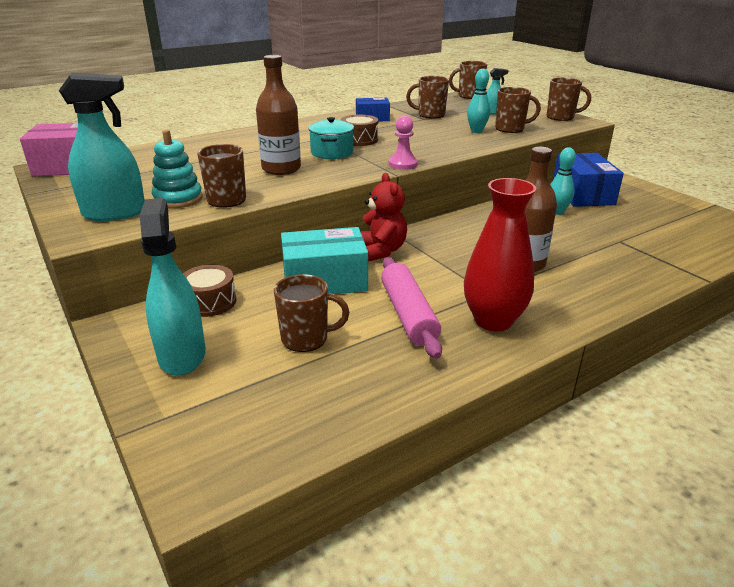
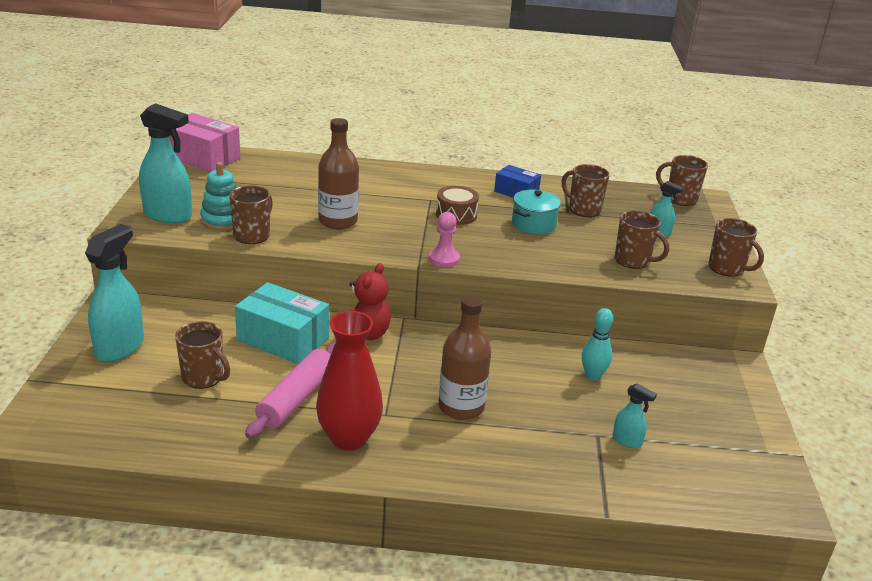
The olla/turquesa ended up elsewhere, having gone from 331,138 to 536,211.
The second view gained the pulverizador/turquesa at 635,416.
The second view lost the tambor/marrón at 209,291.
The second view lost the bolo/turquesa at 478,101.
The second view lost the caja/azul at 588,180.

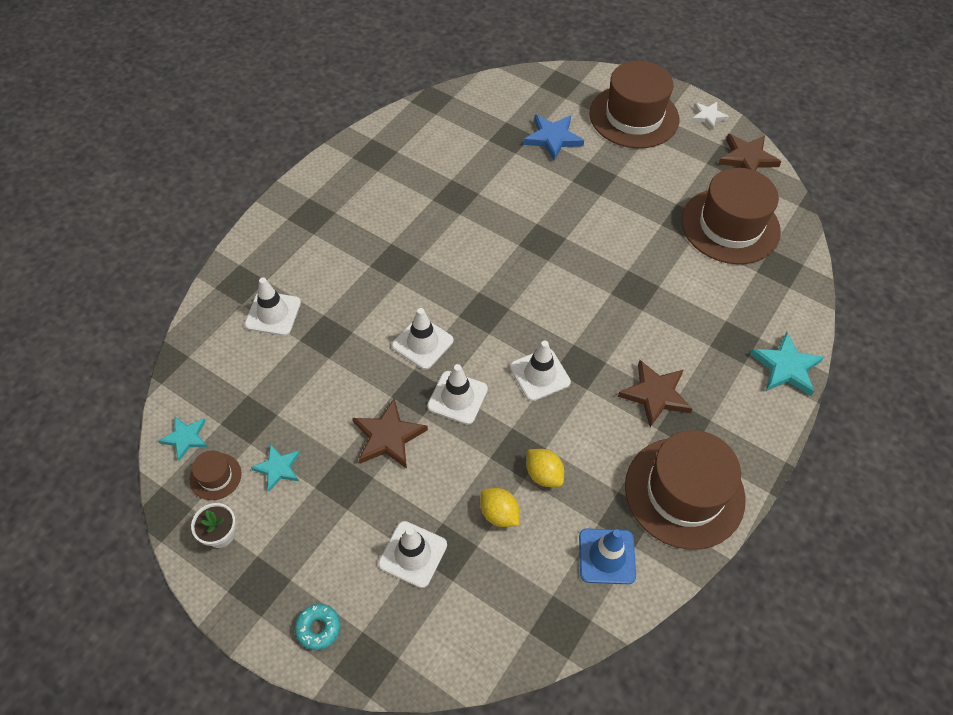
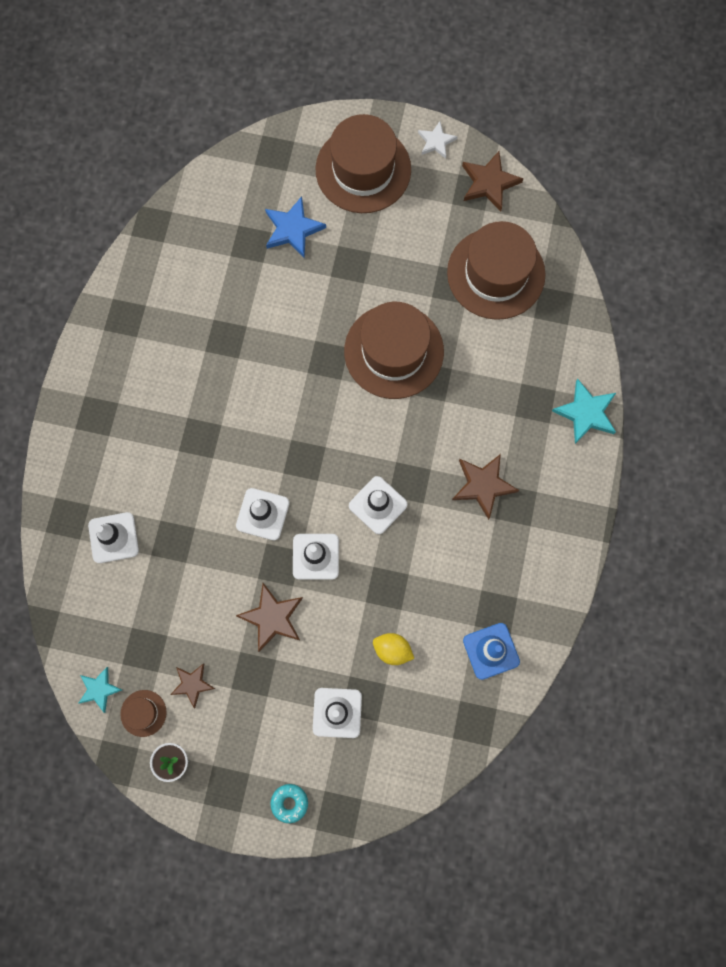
What was the estrella/turquesa at 275,468 turned into the estrella/marrón at 192,685.
The sombrero/marrón ended up elsewhere, having gone from 685,490 to 394,350.
The second view lost the limón/amarillo at 545,468.

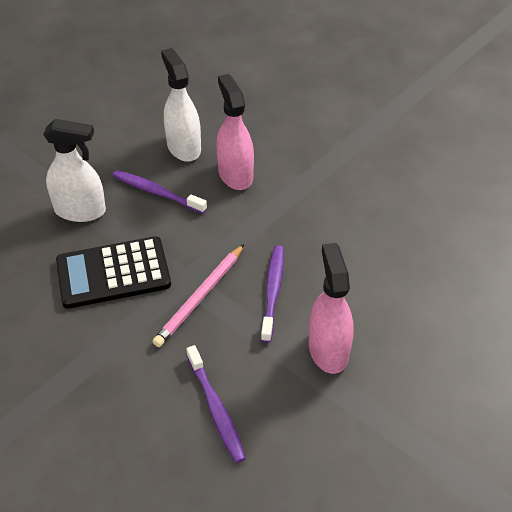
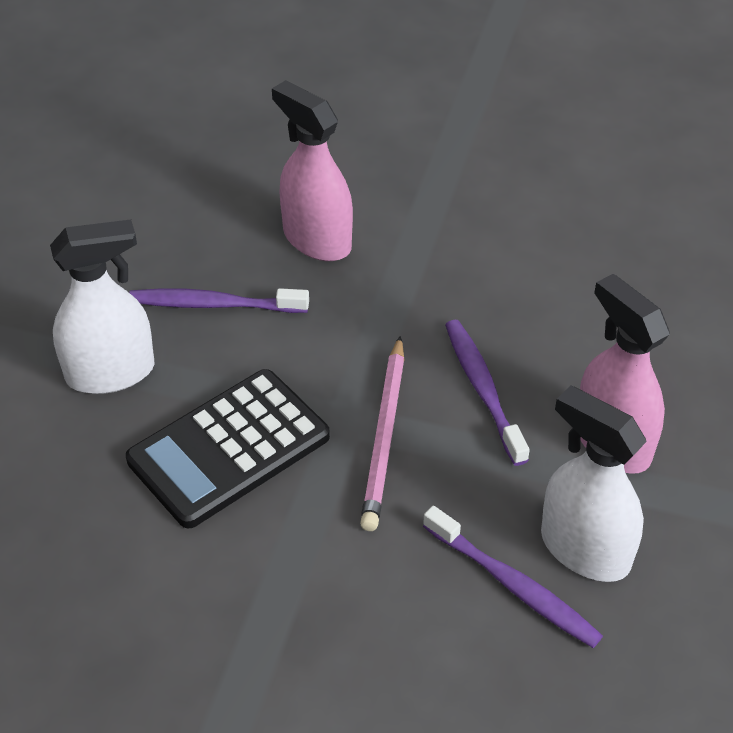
The pulverizador/blanco ended up elsewhere, having gone from 181,105 to 594,483.

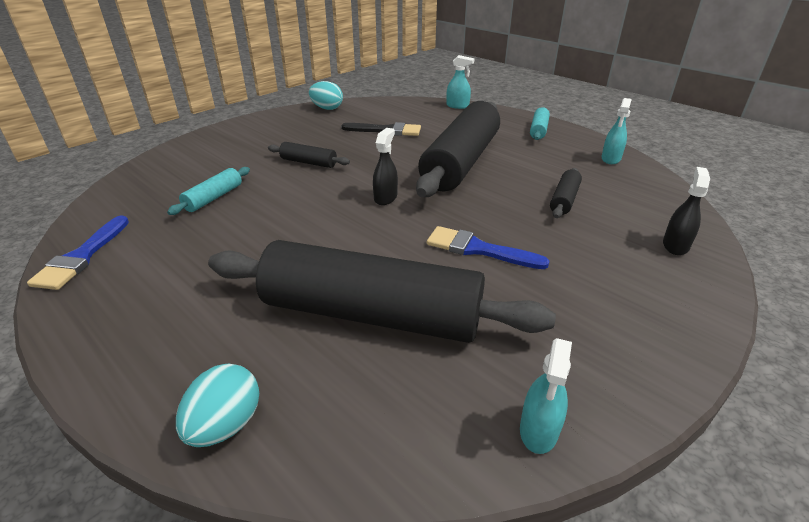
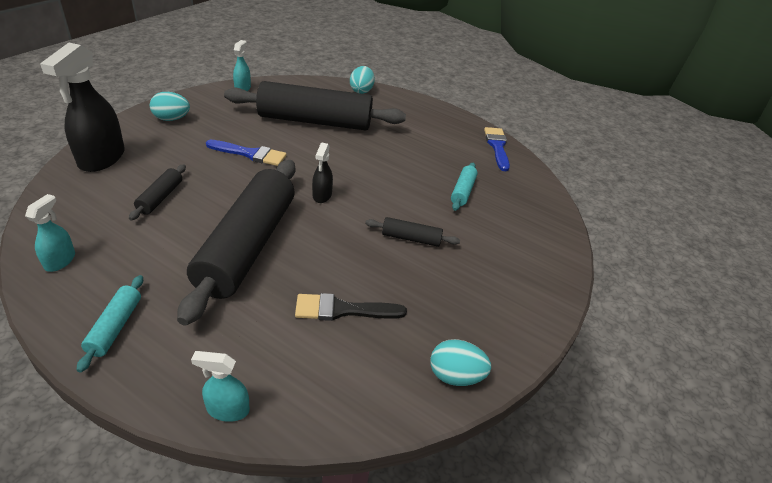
The size of the pulverizador/negro at 686,211 changed by a factor of 1.97.
The second view gained the huevo/turquesa at 170,106.

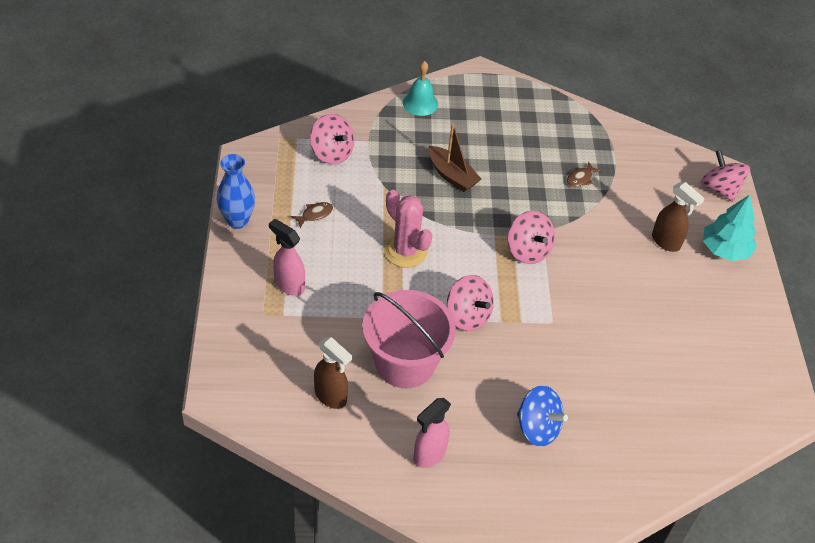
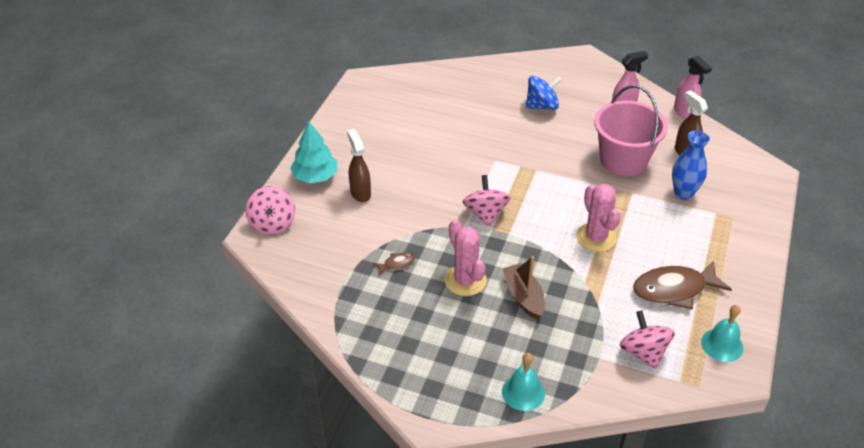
The second view gained the cactus/rosa at 466,258.
The peonza/azul at 542,416 ended up facing another way, 105 degrees clockwise from before.
The size of the pez/marrón at 312,215 changed by a factor of 2.25.
The florero/azul ended up elsewhere, having gone from 236,191 to 691,165.
The pulverizador/rosa ended up elsewhere, having gone from 287,257 to 693,87.
The second view gained the campana/turquesa at 722,333.
The second view lost the peonza/rosa at 470,303.

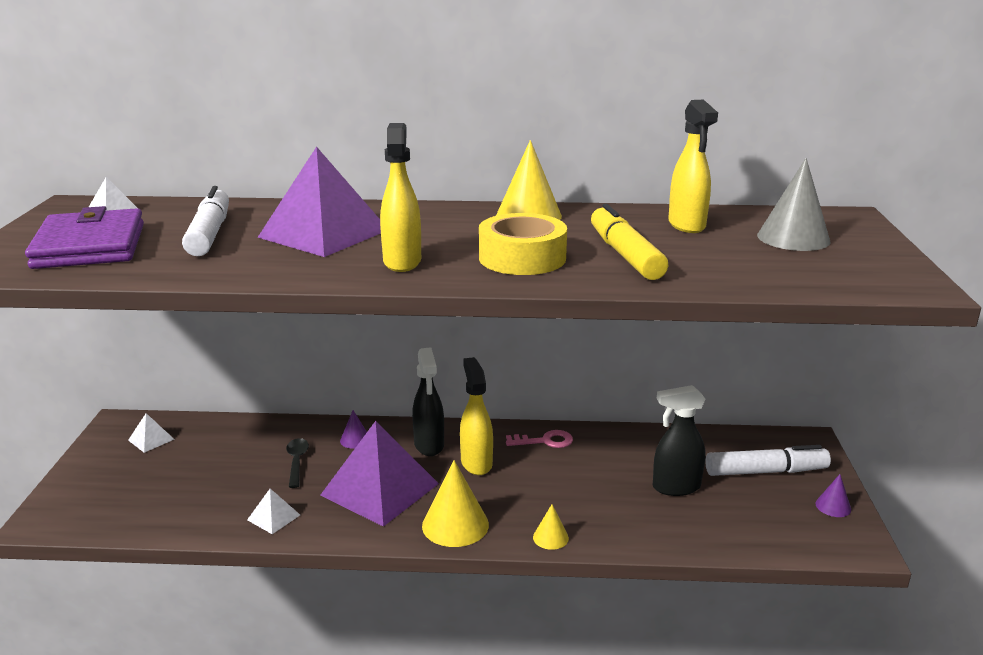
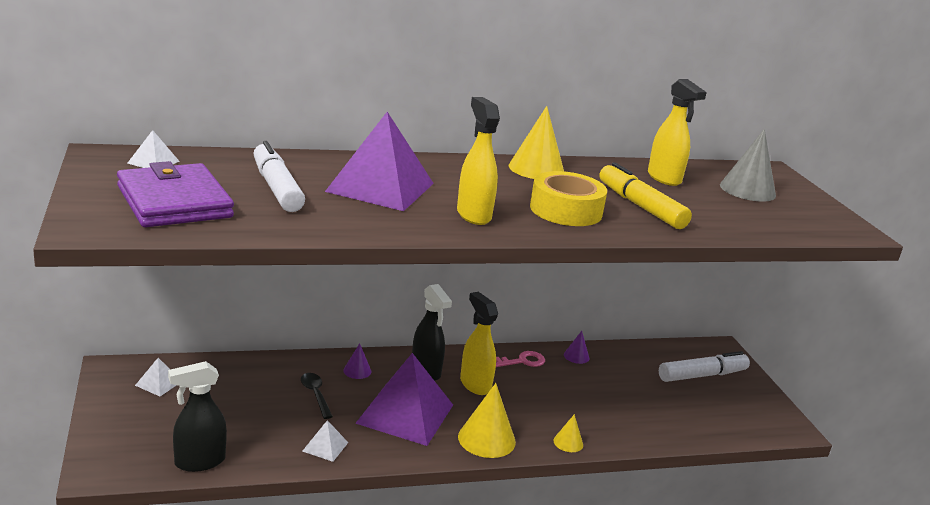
The pulverizador/negro ended up elsewhere, having gone from 679,440 to 197,416.
The cono/morado ended up elsewhere, having gone from 833,495 to 576,347.

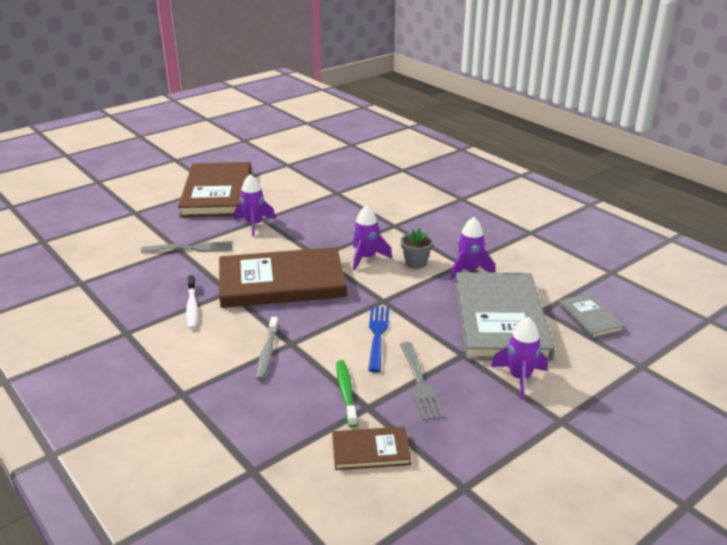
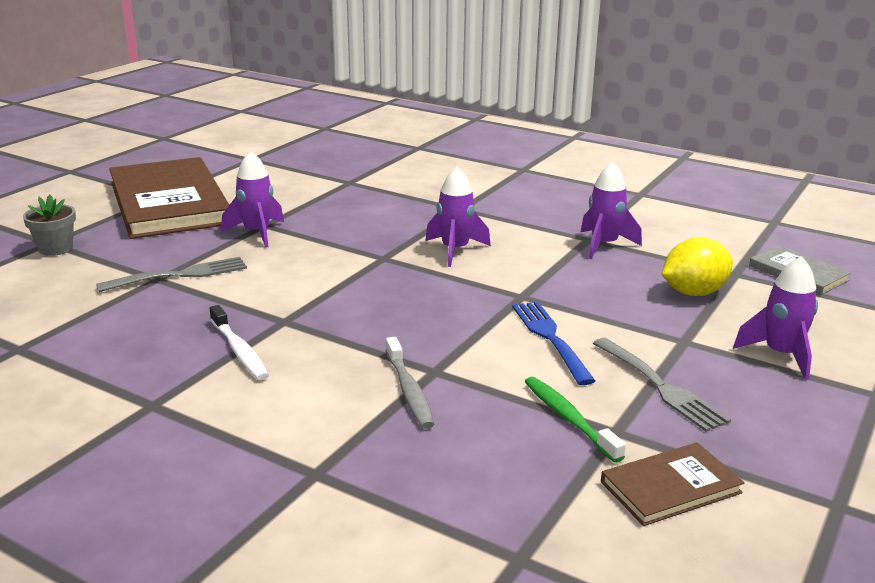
The maceta/gris ended up elsewhere, having gone from 417,248 to 49,225.
Where the libro/gris stood at 505,316, the limón/amarillo came to stand at 697,266.
The second view lost the libro/marrón at 283,277.

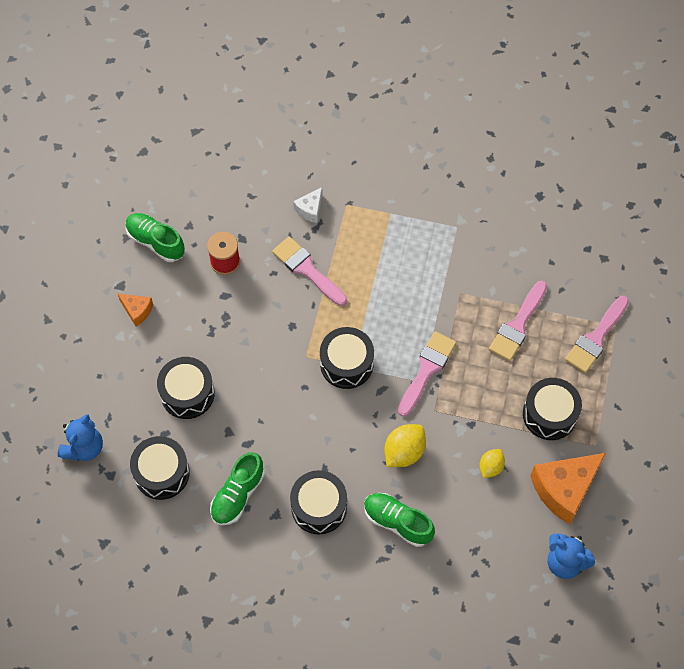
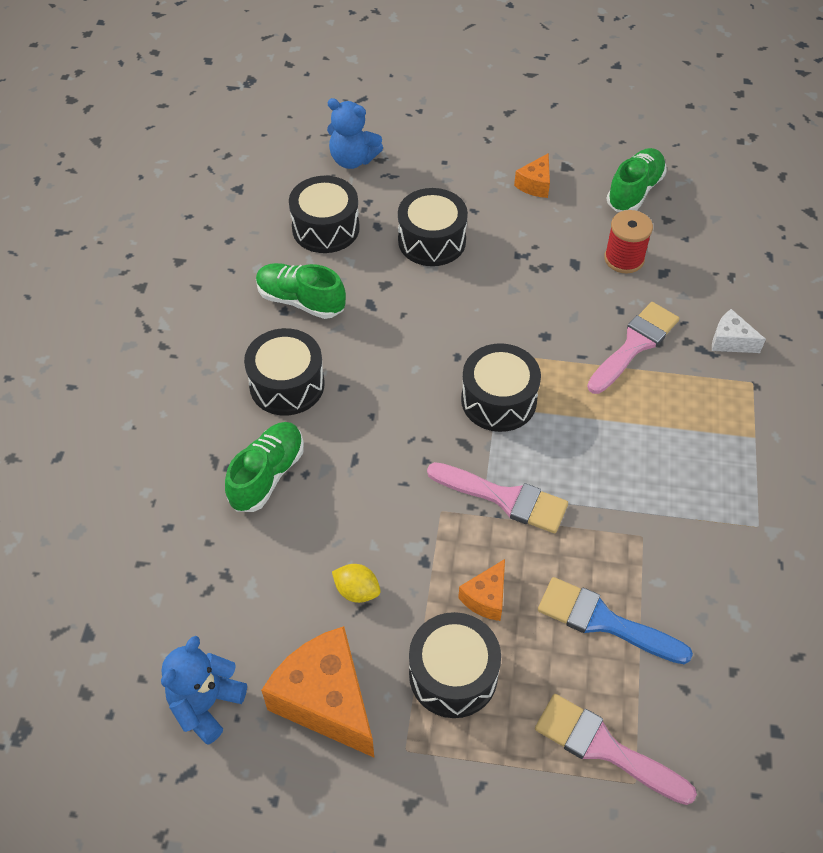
The second view gained the queso/naranja at 481,590.
What was the pincel/rosa at 518,321 turned into the pincel/azul at 615,620.
The second view lost the limón/amarillo at 405,445.

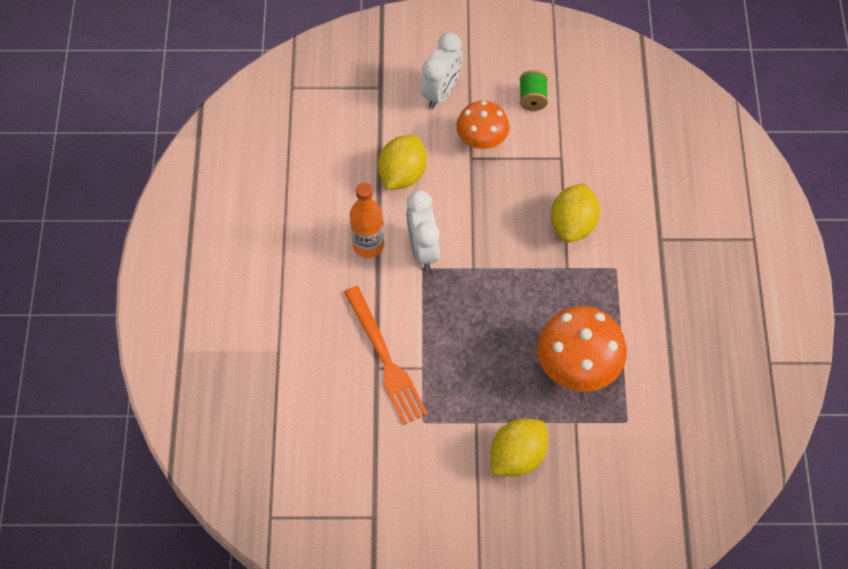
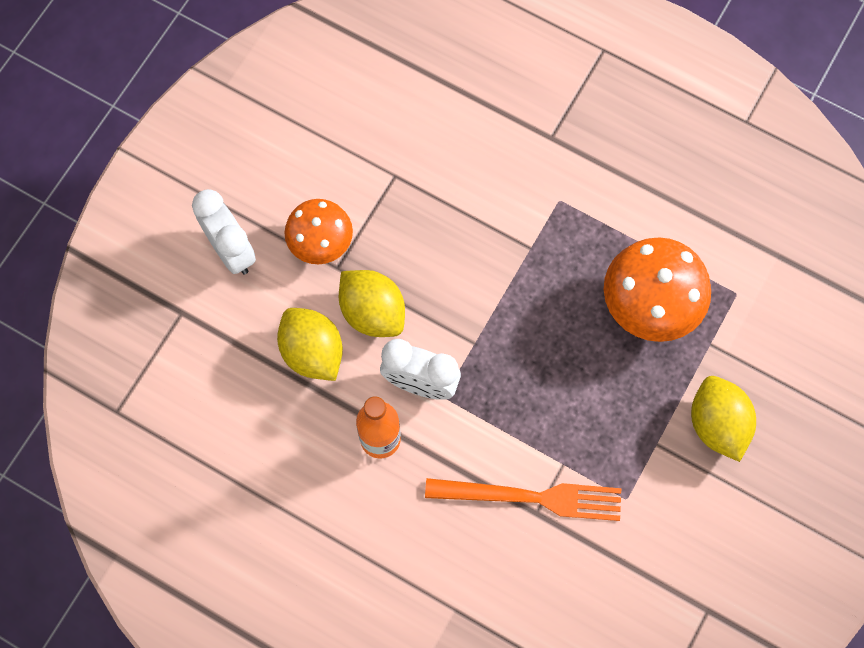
The limón/amarillo ended up elsewhere, having gone from 575,213 to 372,303.
The second view lost the carrete/verde at 534,90.

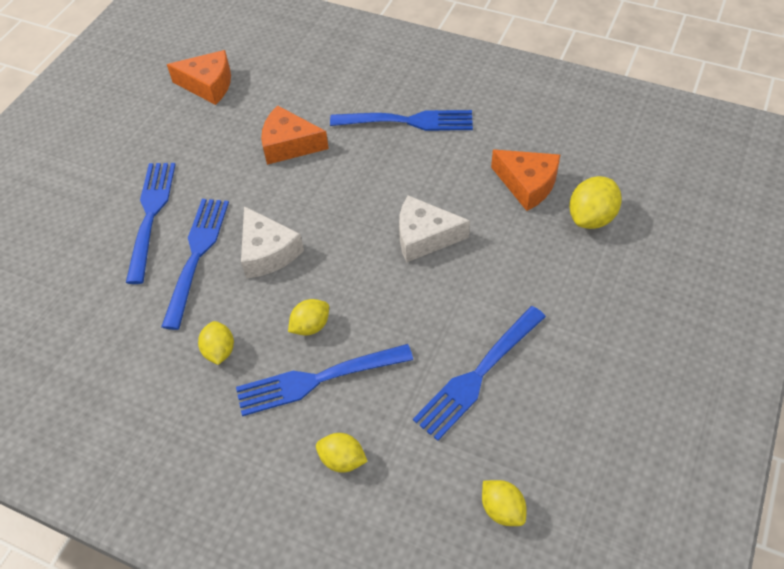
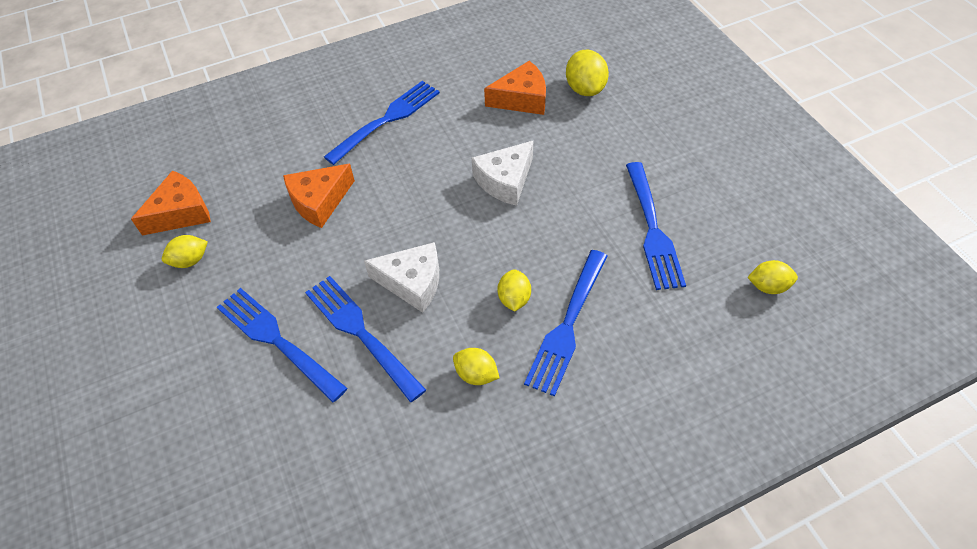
The limón/amarillo ended up elsewhere, having gone from 342,452 to 185,251.

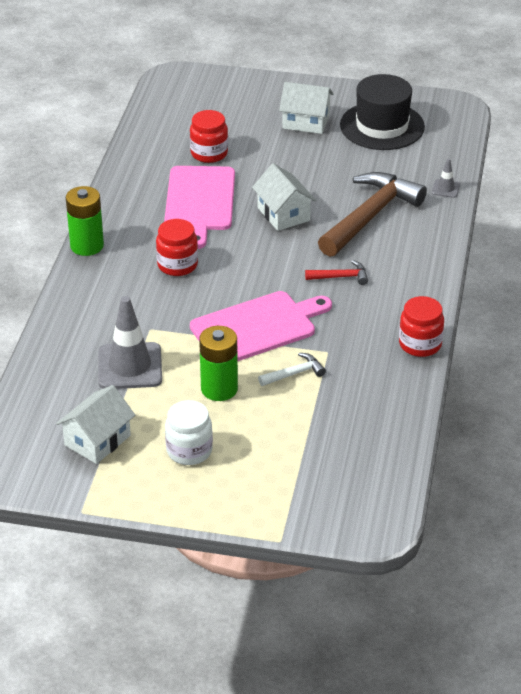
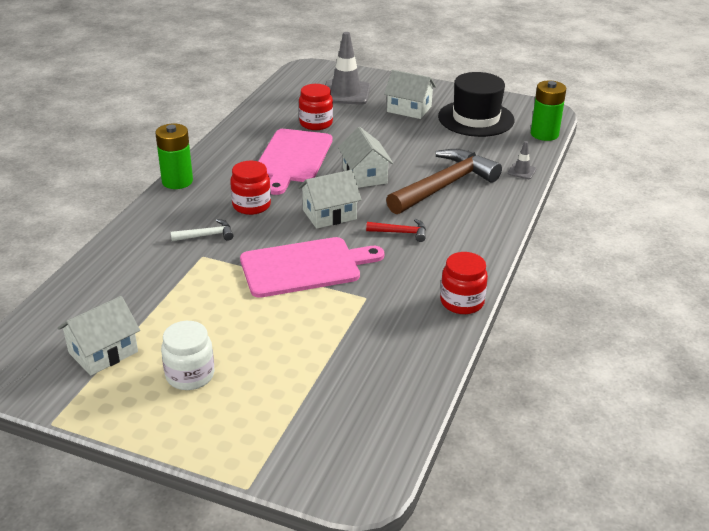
The martillo/blanco ended up elsewhere, having gone from 292,369 to 202,230.
The second view gained the casa/blanco at 330,199.
The cono de tráfico/gris ended up elsewhere, having gone from 130,342 to 347,68.
The pila/verde ended up elsewhere, having gone from 218,363 to 548,111.

